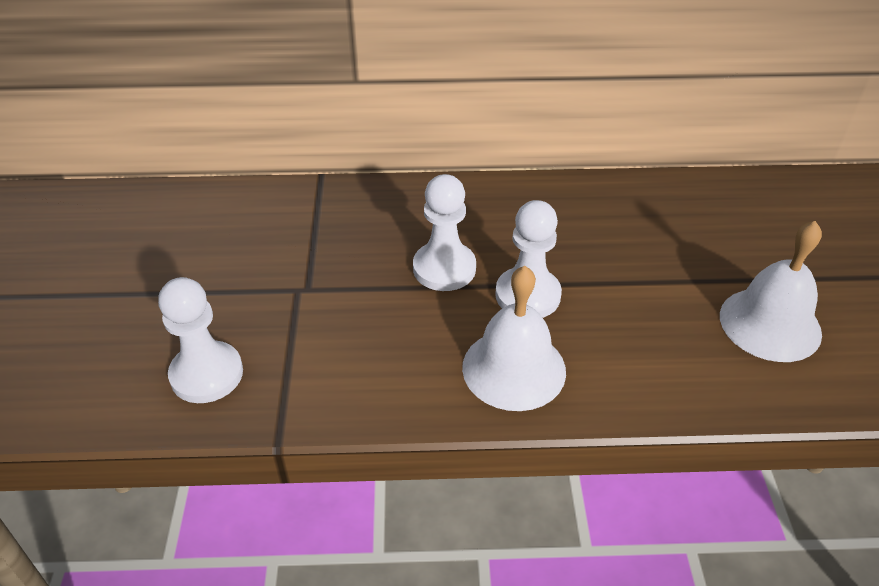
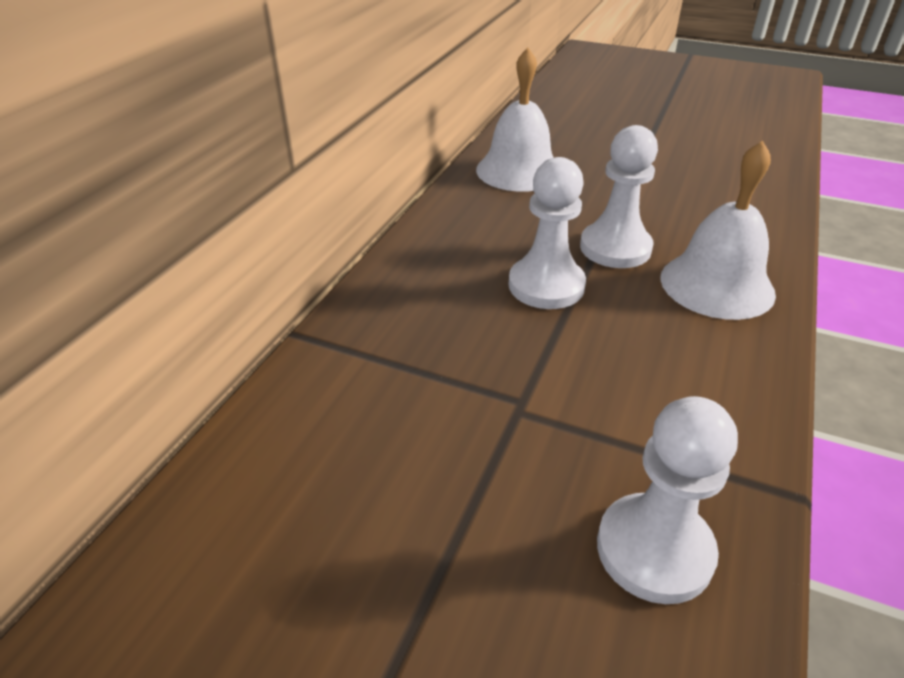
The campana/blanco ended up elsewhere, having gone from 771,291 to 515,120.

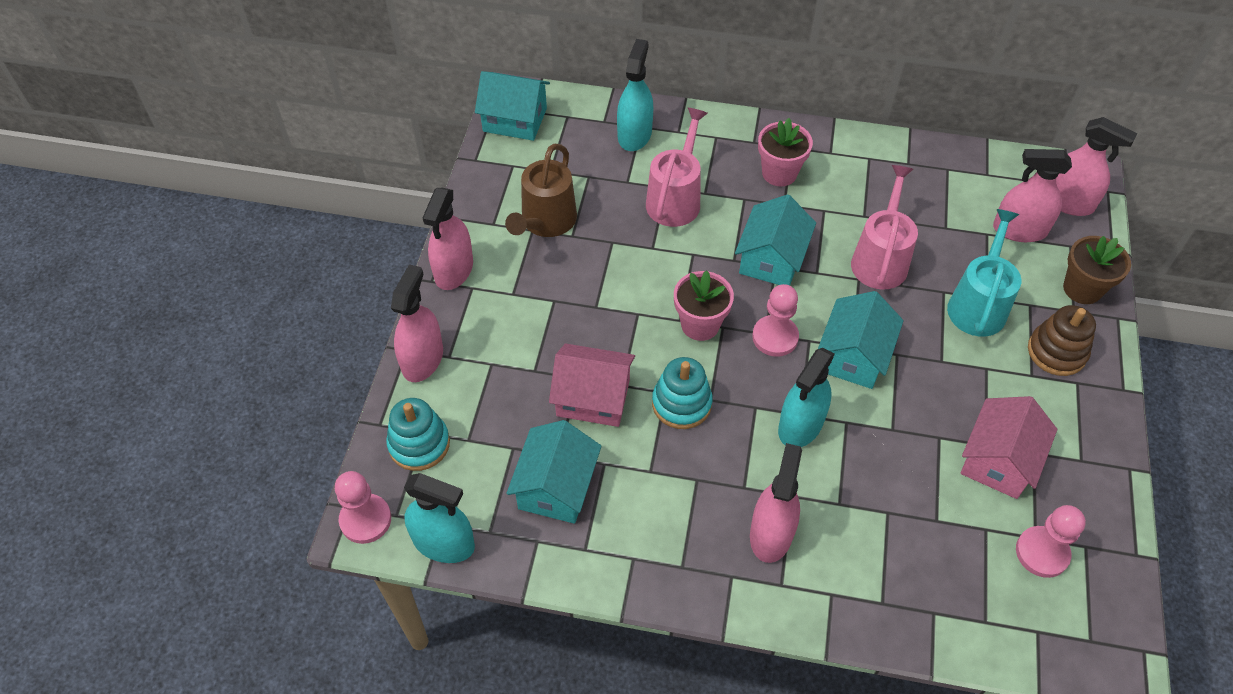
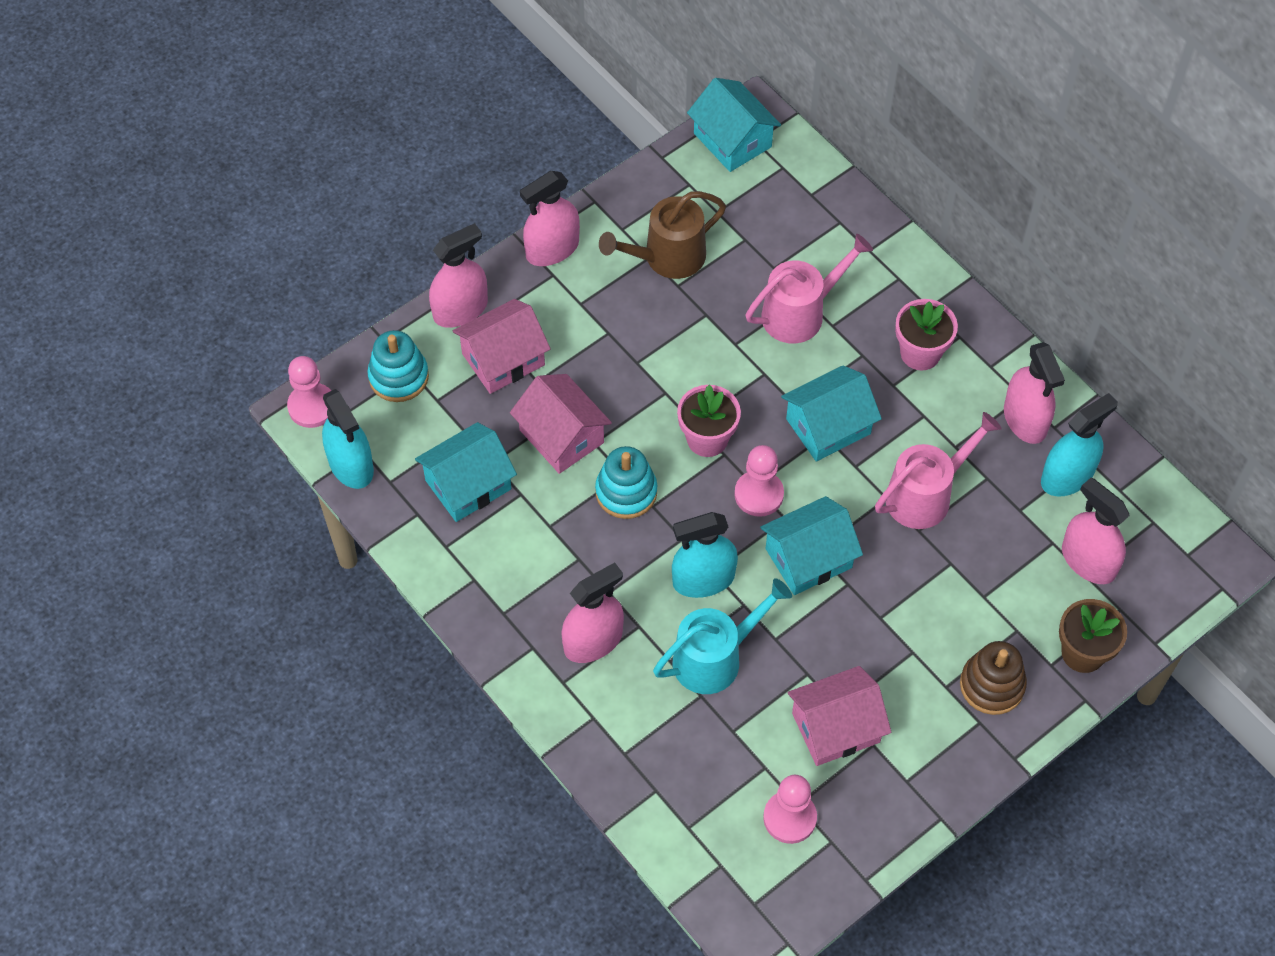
The second view gained the casa/rosa at 502,346.
The regadera/turquesa ended up elsewhere, having gone from 984,273 to 722,636.
The pulverizador/rosa ended up elsewhere, having gone from 1096,166 to 1034,393.
The pulverizador/turquesa ended up elsewhere, having gone from 635,95 to 1079,445.

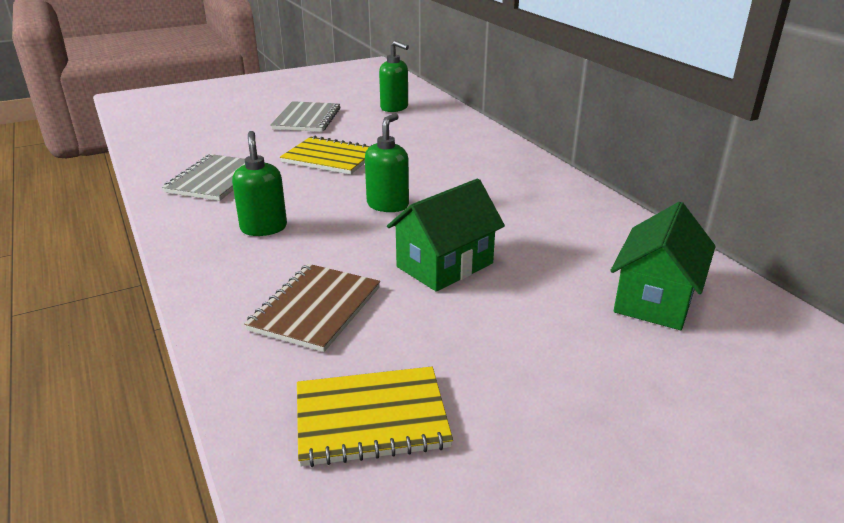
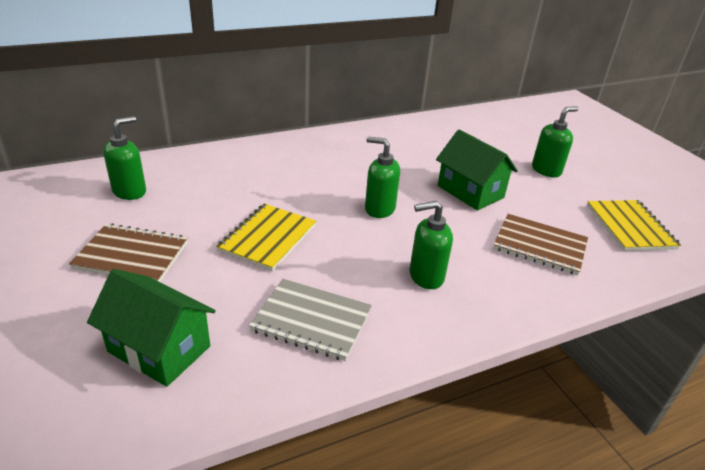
What was the cuaderno/gris at 305,116 turned into the cuaderno/marrón at 128,253.
The casa/verde ended up elsewhere, having gone from 663,266 to 151,328.
The second view gained the dispensador de jabón/verde at 555,142.

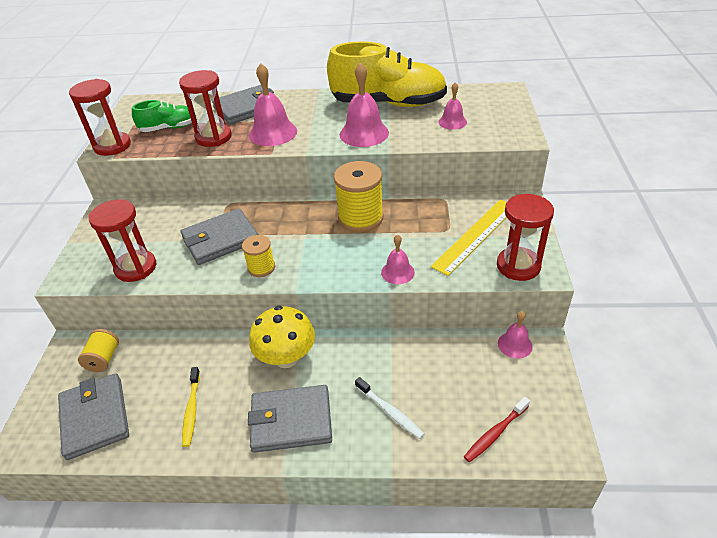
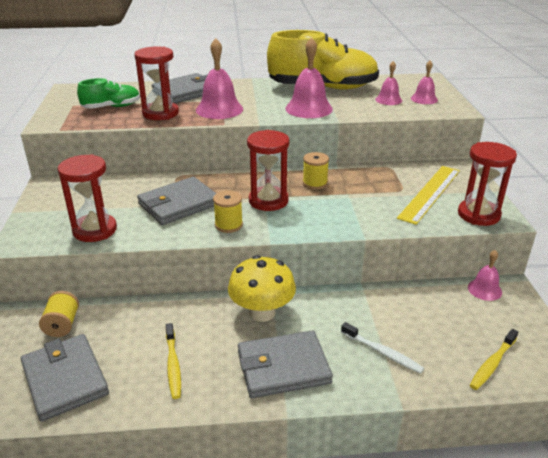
The reloj de arena/rojo ended up elsewhere, having gone from 100,117 to 268,170.
The size of the carrete/amarillo at 358,196 changed by a factor of 0.56.
The campana/rosa ended up elsewhere, having gone from 398,259 to 424,82.
What was the cepillo de dientes/rojo at 497,429 turned into the cepillo de dientes/amarillo at 494,359.

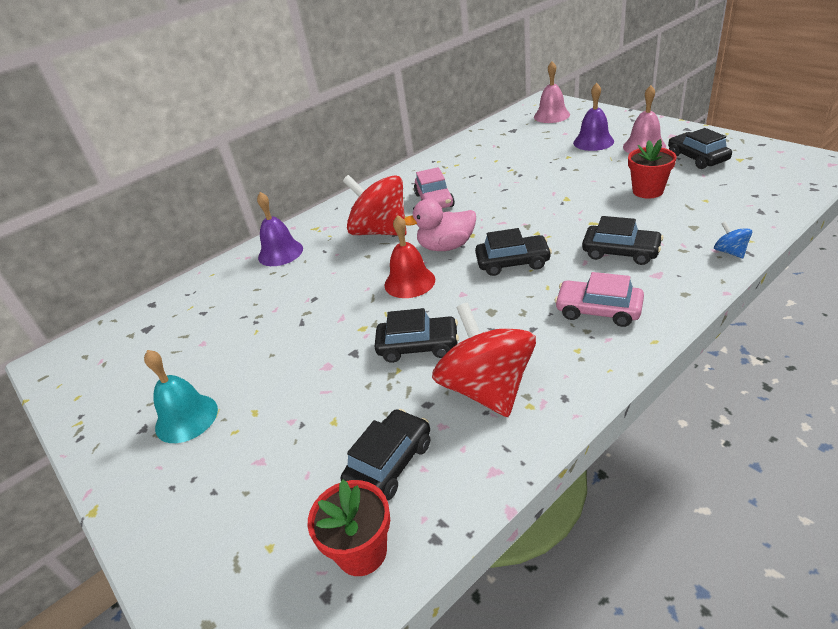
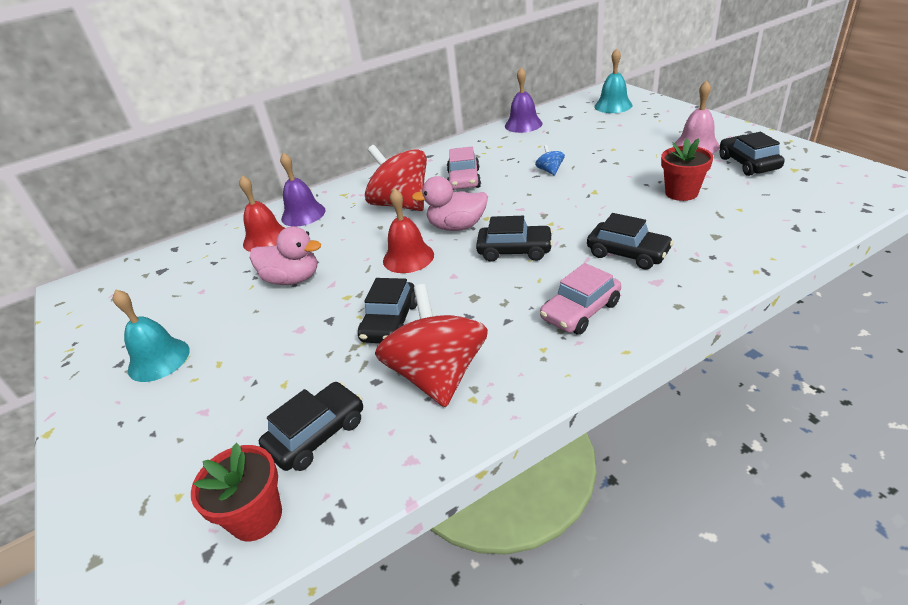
The second view gained the campana/rojo at 262,213.
The second view gained the pato/rosa at 285,255.
The coche/negro at 417,335 ended up facing another way, 90 degrees clockwise from before.
The campana/morado ended up elsewhere, having gone from 593,117 to 523,100.
The peonza/azul ended up elsewhere, having gone from 733,239 to 550,160.
The coche/rosa at 599,299 ended up facing another way, 75 degrees counterclockwise from before.
What was the campana/rosa at 552,92 turned into the campana/turquesa at 613,80.

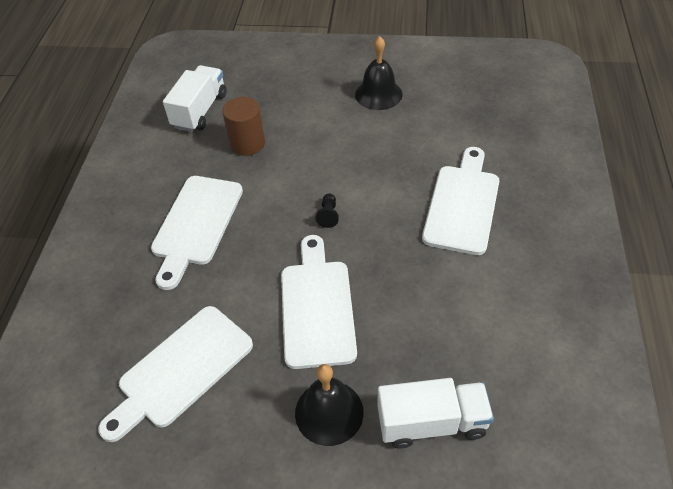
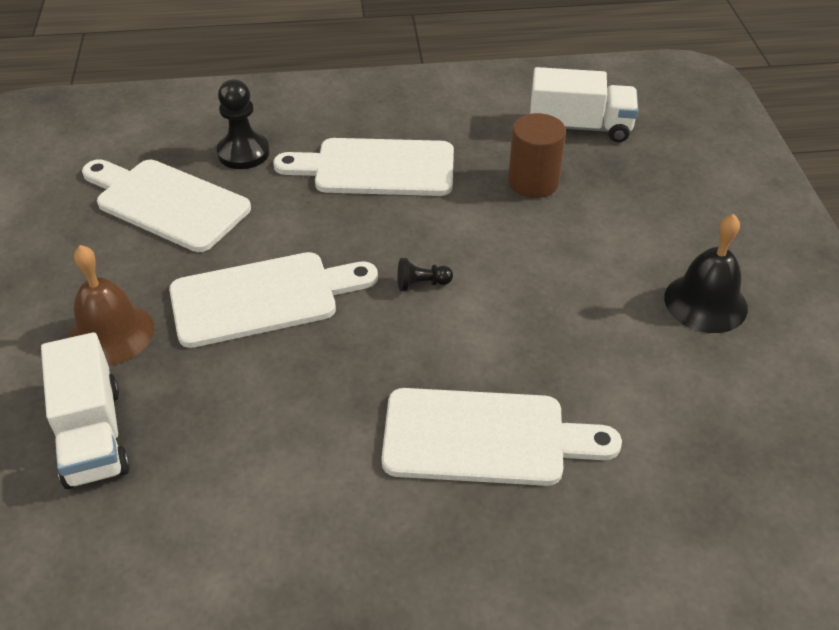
What was the campana/negro at 329,405 turned into the campana/marrón at 111,305.
The second view gained the peón/negro at 243,124.

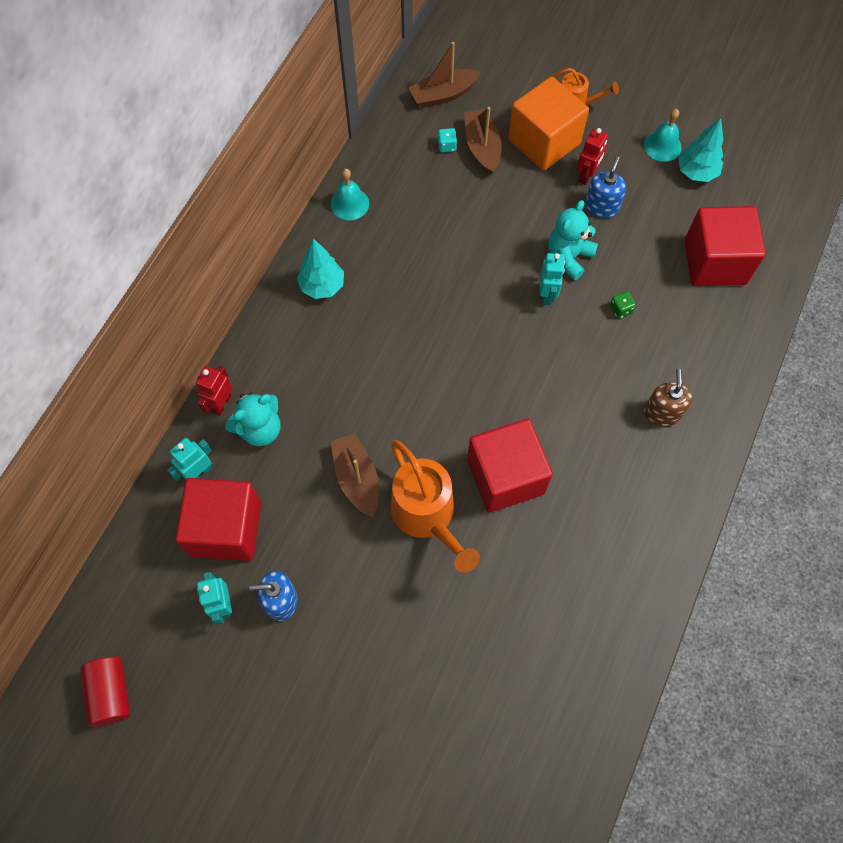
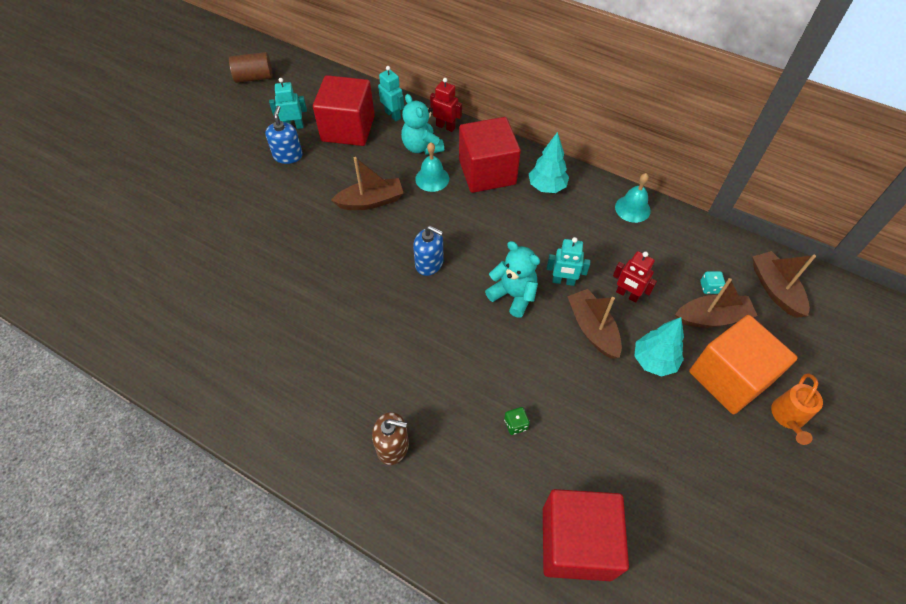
What was the cilindro/rojo at 105,692 turned into the cilindro/marrón at 251,67.
The dispensador de jabón/azul ended up elsewhere, having gone from 605,187 to 428,251.
The campana/turquesa ended up elsewhere, having gone from 663,135 to 432,167.
The cubo/rojo ended up elsewhere, having gone from 510,466 to 490,155.
The osito/turquesa ended up elsewhere, having gone from 573,240 to 512,279.
The robot/turquesa ended up elsewhere, having gone from 552,279 to 568,261.
The second view gained the barco/marrón at 594,324.
The robot/rojo ended up elsewhere, having gone from 592,156 to 635,277.
The árbol/turquesa ended up elsewhere, having gone from 700,150 to 659,347.
The second view lost the regadera/naranja at 435,506.

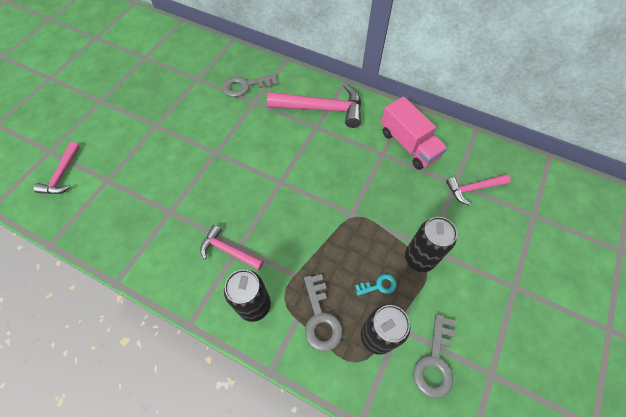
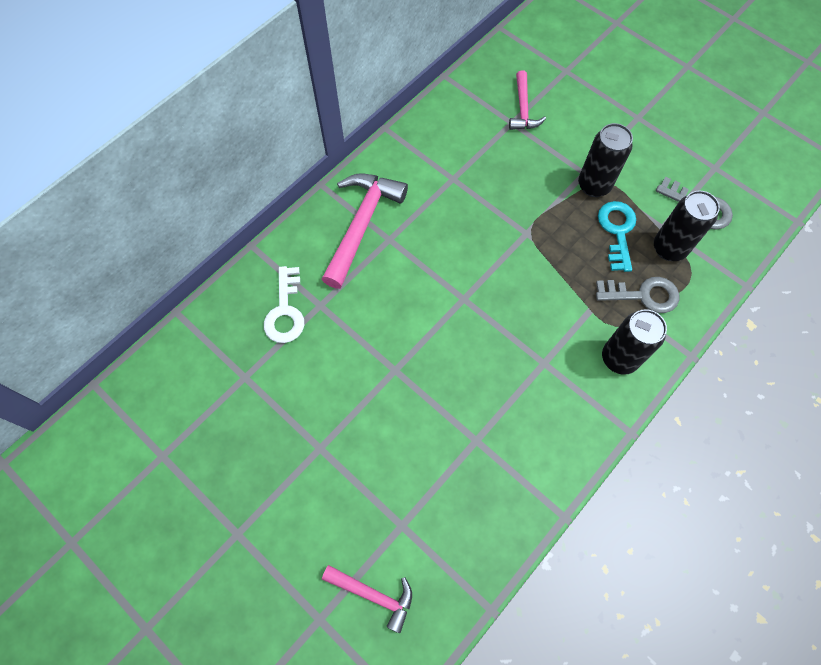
What was the llave/gris at 250,85 turned into the llave/blanco at 284,304.
The size of the llave/turquesa at 376,285 changed by a factor of 1.76.
The second view lost the martillo/rosa at 232,247.
The second view lost the camión/rosa at 414,133.

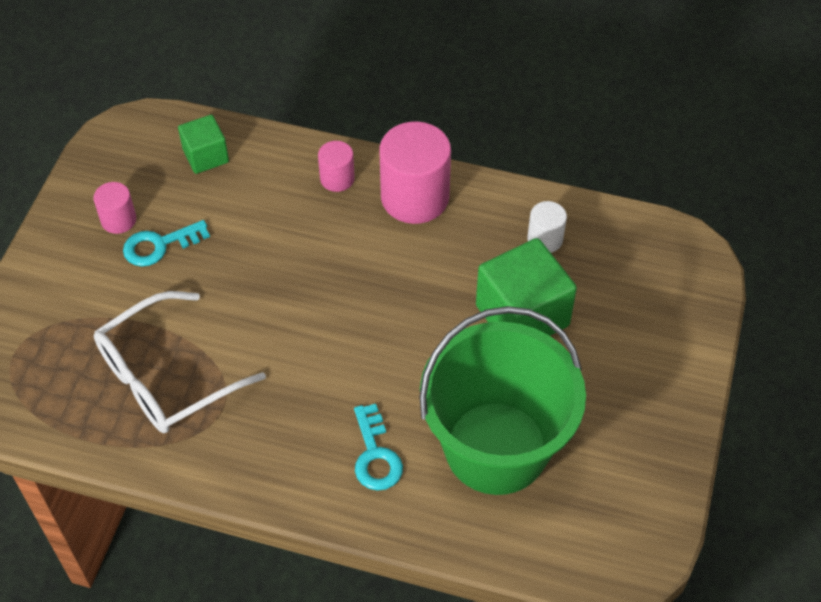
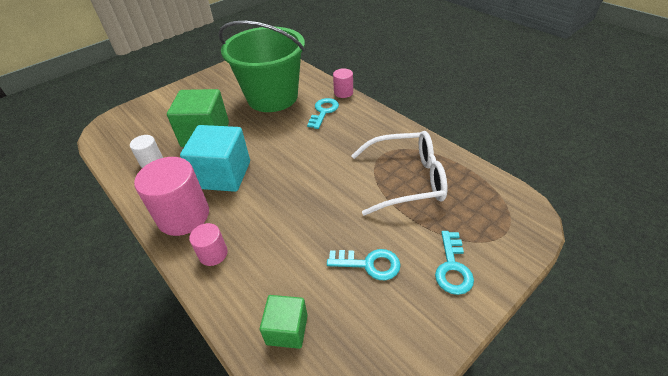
The second view gained the cubo/turquesa at 215,158.
The cilindro/rosa ended up elsewhere, having gone from 114,208 to 343,83.
The second view gained the llave/turquesa at 454,263.

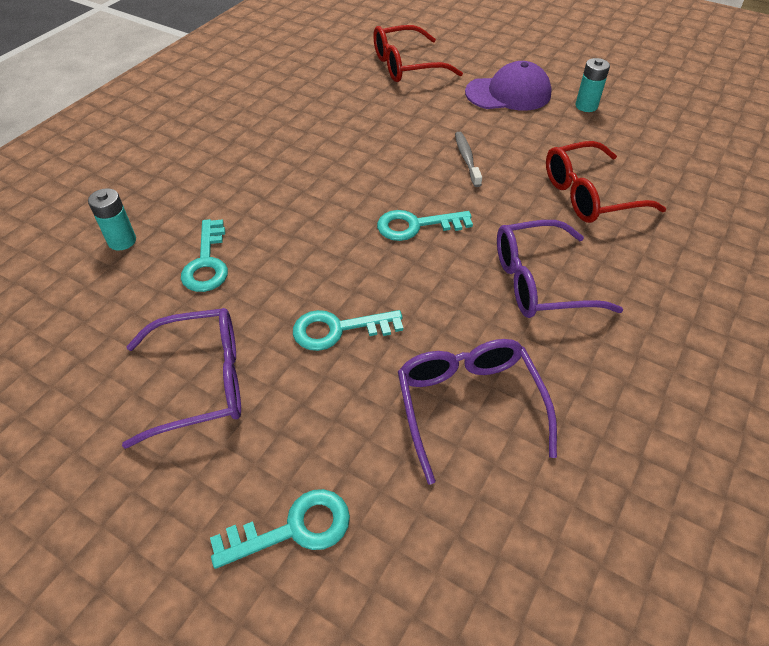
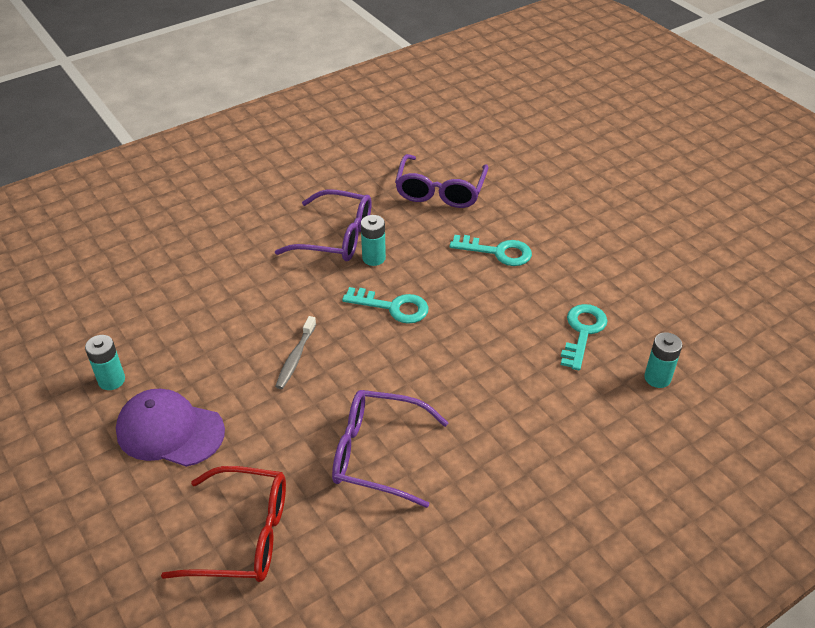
The gafas/morado ended up elsewhere, having gone from 181,378 to 390,449.
The second view gained the pila/turquesa at 373,240.
The second view lost the llave/turquesa at 280,529.
The second view lost the gafas/rojo at 606,182.

